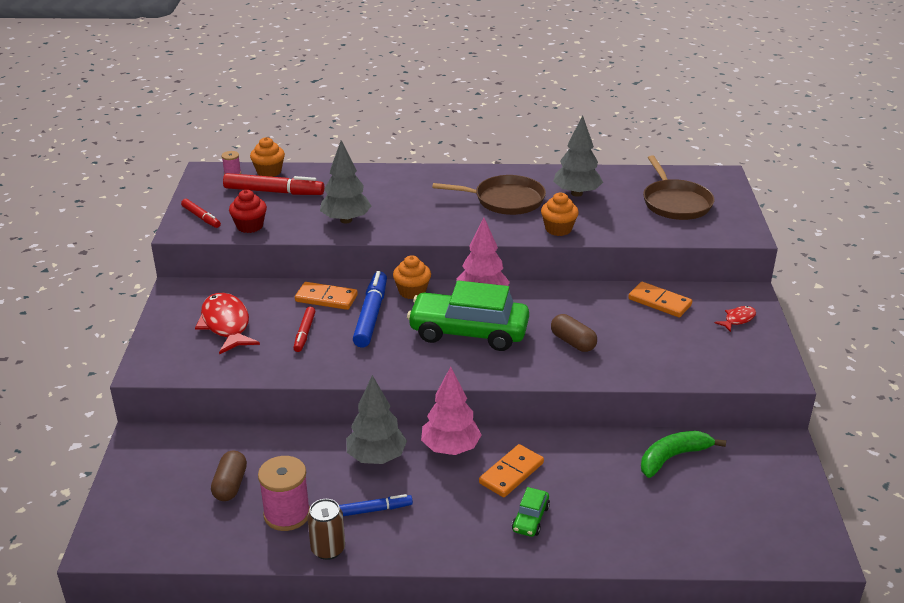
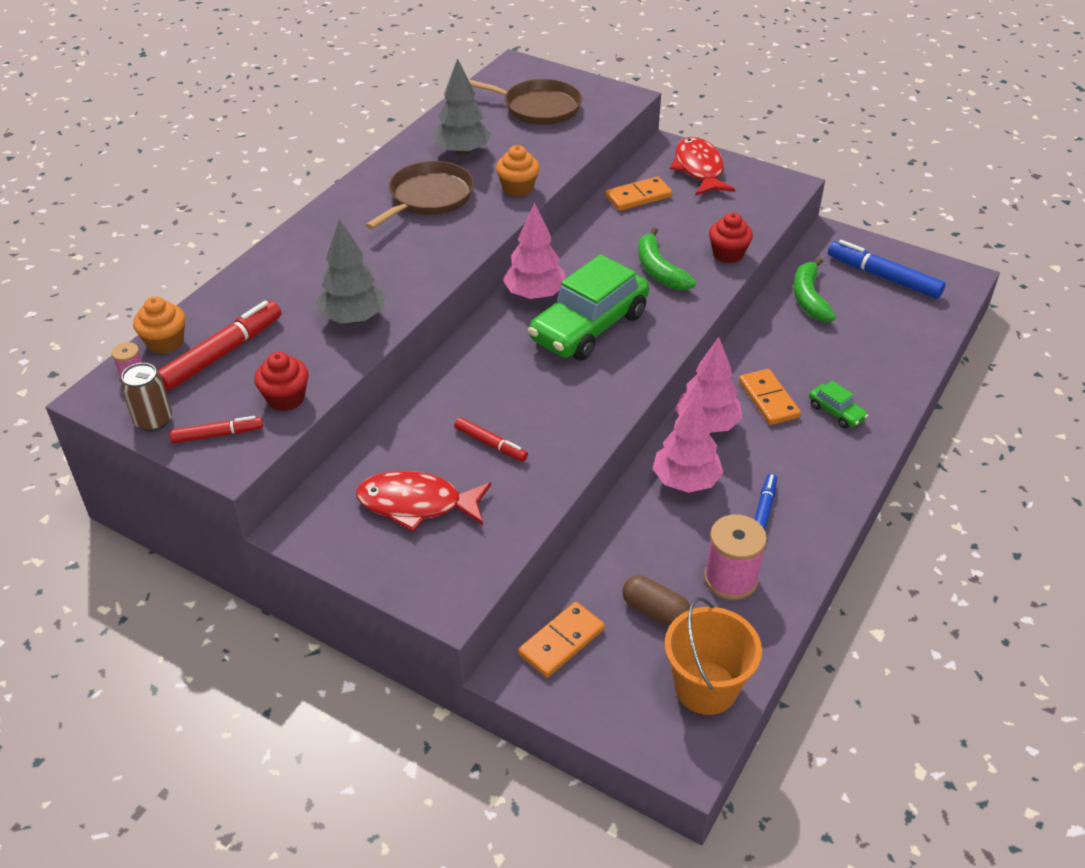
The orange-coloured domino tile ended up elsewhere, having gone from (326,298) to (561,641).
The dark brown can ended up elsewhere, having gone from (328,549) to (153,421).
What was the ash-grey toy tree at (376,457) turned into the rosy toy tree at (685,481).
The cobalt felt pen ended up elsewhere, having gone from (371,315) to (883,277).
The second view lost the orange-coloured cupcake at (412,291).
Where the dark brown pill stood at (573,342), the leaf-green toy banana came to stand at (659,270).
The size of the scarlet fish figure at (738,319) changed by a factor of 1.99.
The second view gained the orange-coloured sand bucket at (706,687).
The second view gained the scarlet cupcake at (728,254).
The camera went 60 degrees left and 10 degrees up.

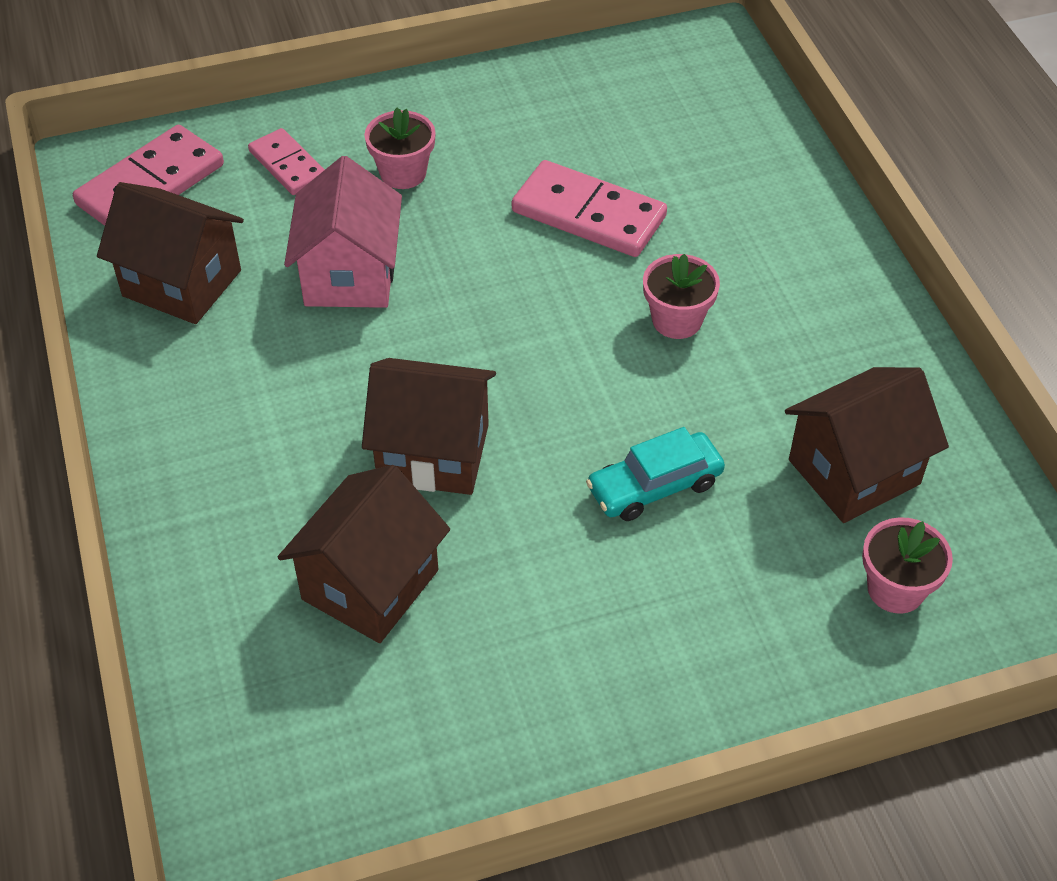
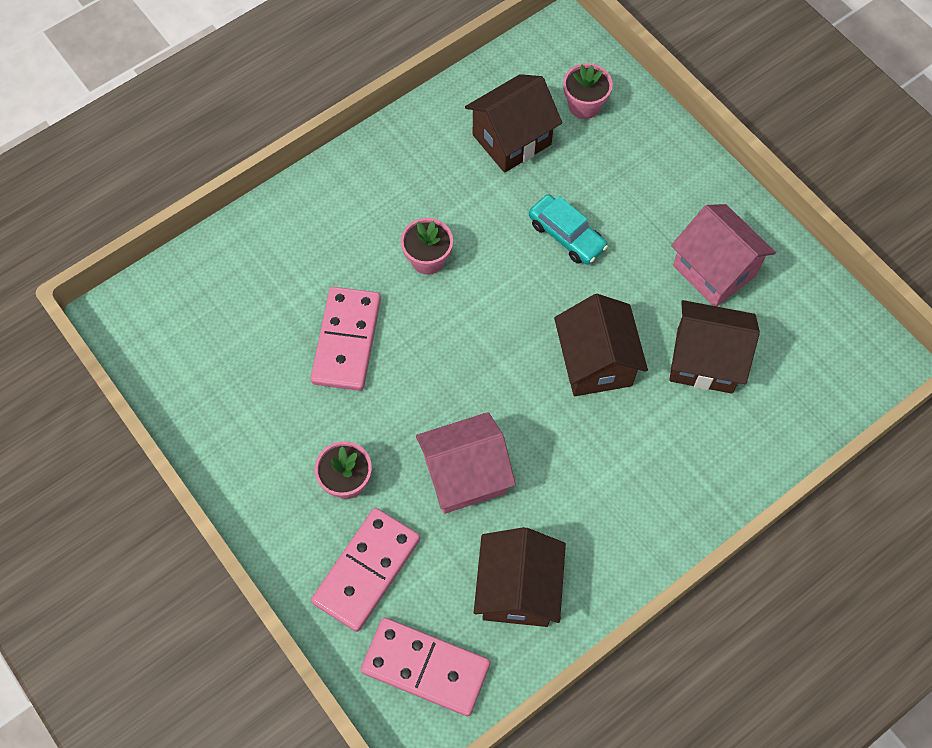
The size of the rosy domino tile at (287,165) changed by a factor of 1.63.
The dark brown toy house at (854,472) ended up facing another way, 75 degrees counterclockwise from before.
The second view gained the rosy toy house at (714,270).
The camera went 110 degrees left and 15 degrees up.

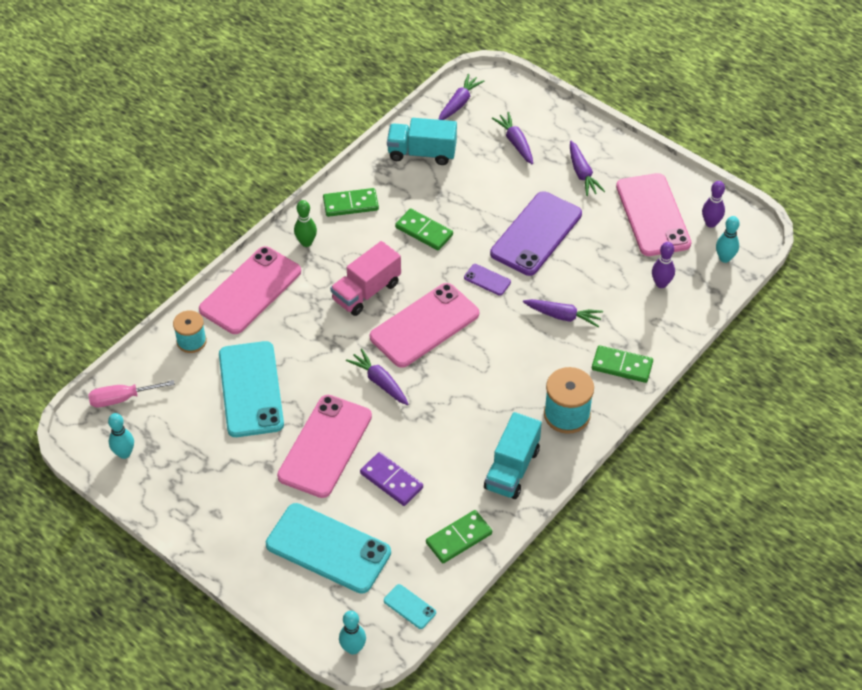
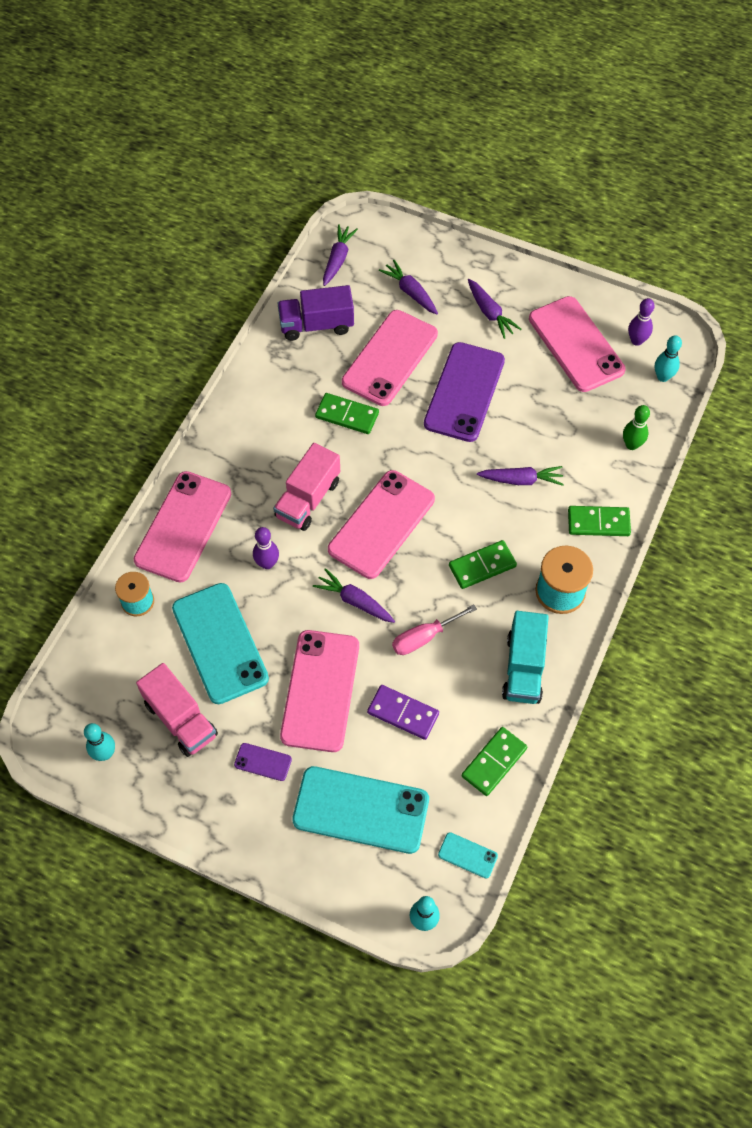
The rosy flat screwdriver ended up elsewhere, having gone from (121,398) to (424,637).
The leaf-green skittle ended up elsewhere, having gone from (306,242) to (631,445).
The leaf-green domino tile ended up elsewhere, having gone from (350,204) to (482,566).
What was the turquoise toy truck at (422,153) turned into the violet toy truck at (316,325).
The violet mobile phone ended up elsewhere, having gone from (487,280) to (263,762).
The violet skittle ended up elsewhere, having gone from (661,283) to (267,563).
The second view gained the rosy toy truck at (180,719).
The second view gained the rosy mobile phone at (390,358).
The camera went 15 degrees left and 10 degrees up.

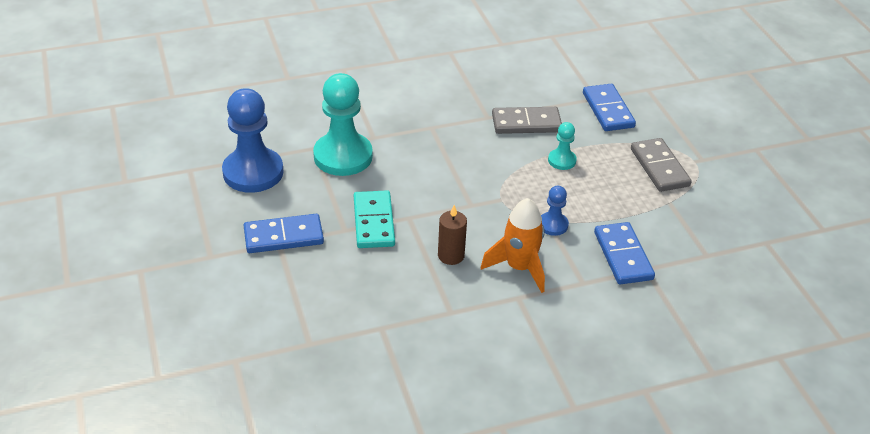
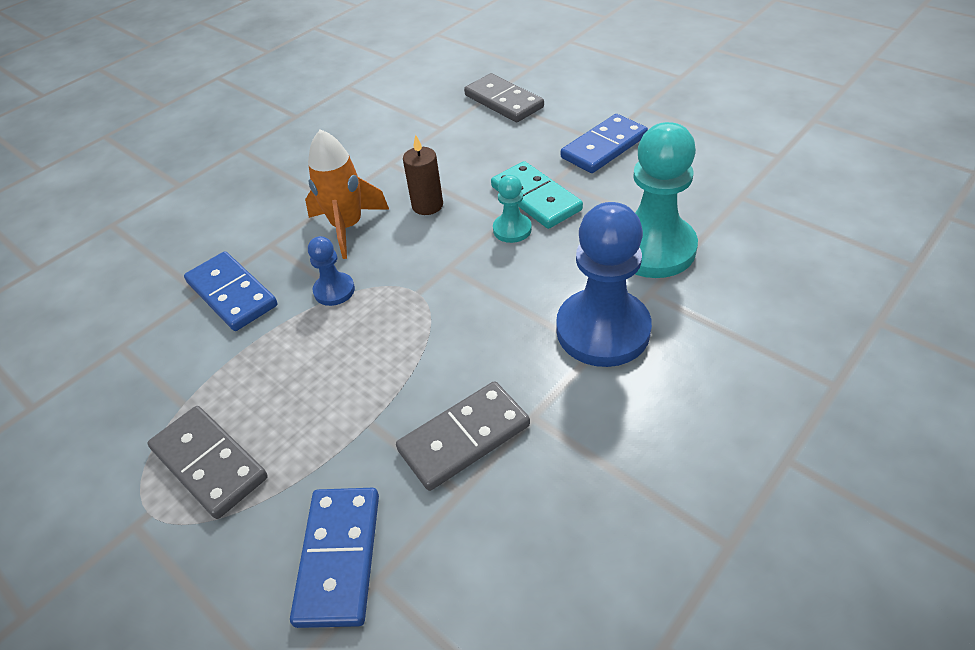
The cobalt chess pawn ended up elsewhere, having gone from (253,172) to (602,330).
The turquoise chess pawn ended up elsewhere, having gone from (562,160) to (512,229).
The cobalt domino tile at (608,110) ended up facing another way, 45 degrees clockwise from before.
The second view gained the ash-grey domino tile at (504,101).
The camera went 155 degrees right and 5 degrees up.

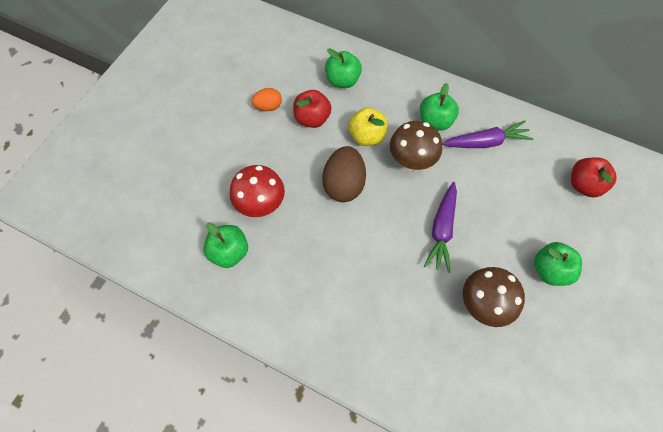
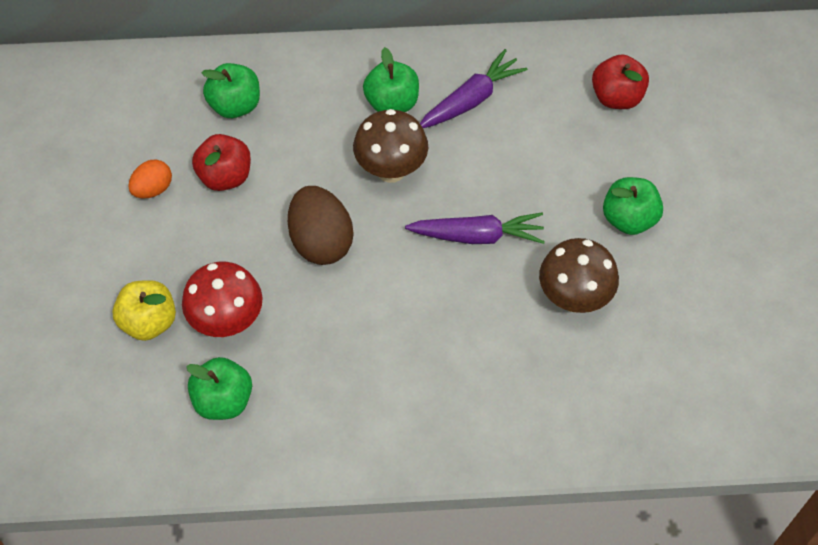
The golden apple ended up elsewhere, having gone from (367,136) to (149,321).
The violet carrot at (442,230) ended up facing another way, 75 degrees counterclockwise from before.
The camera went 30 degrees left and 5 degrees down.

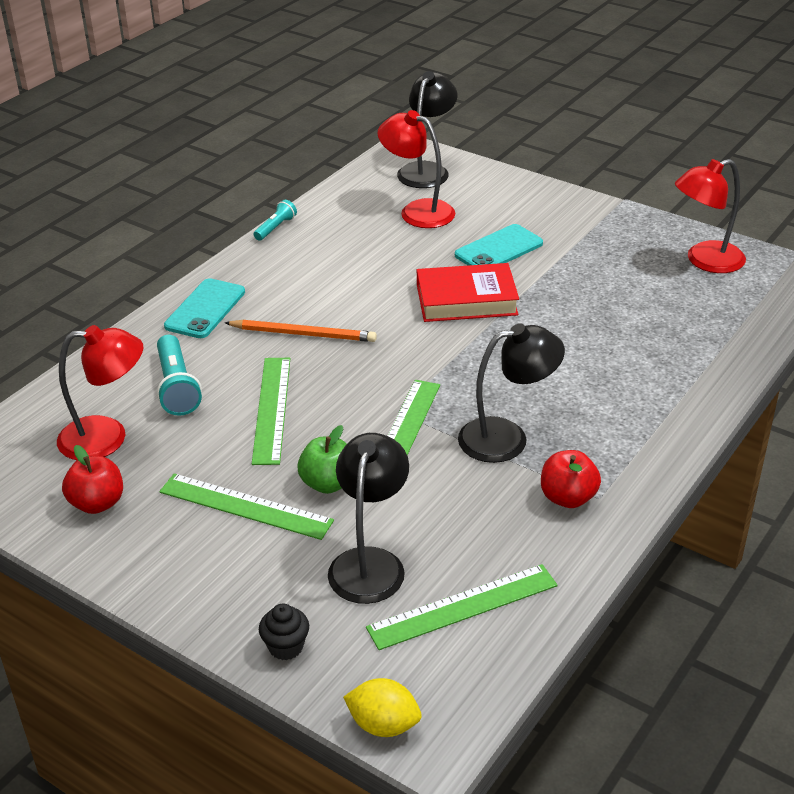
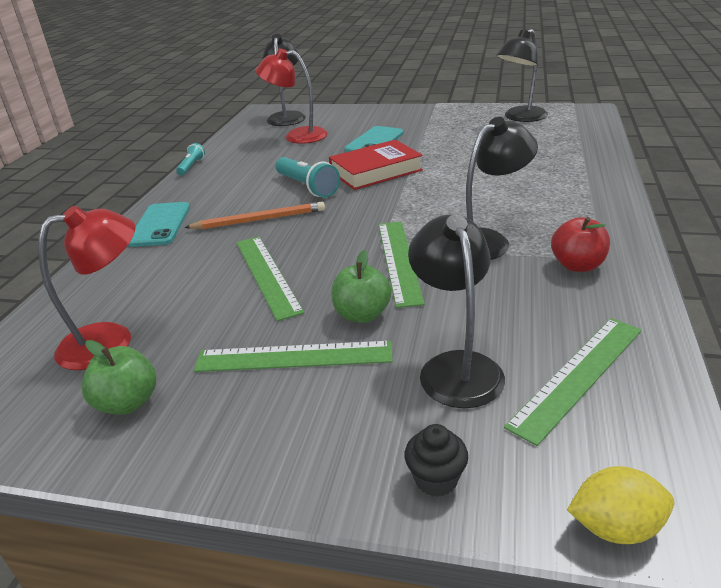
What was the scarlet apple at (97,503) turned into the leaf-green apple at (128,403).
The turquoise flashlight ended up elsewhere, having gone from (177,387) to (307,187).
What was the scarlet desk lamp at (705,261) turned into the ebony desk lamp at (520,118).
The camera went 20 degrees left and 5 degrees down.

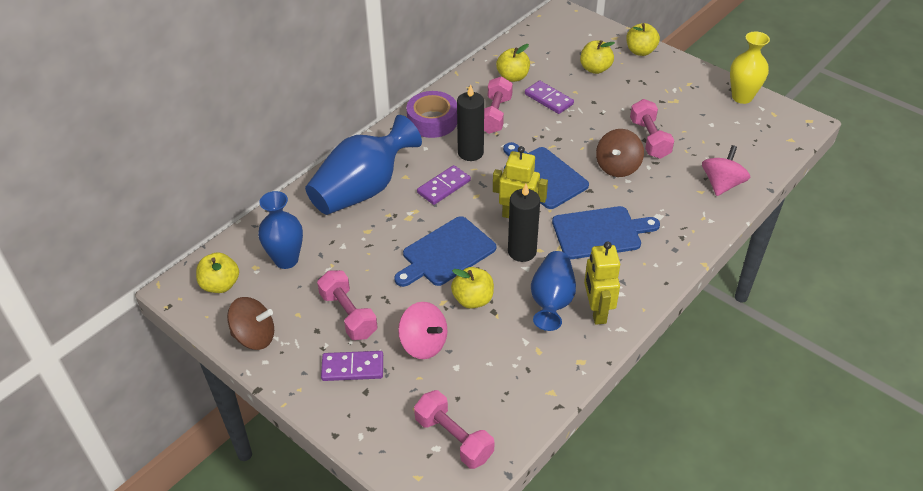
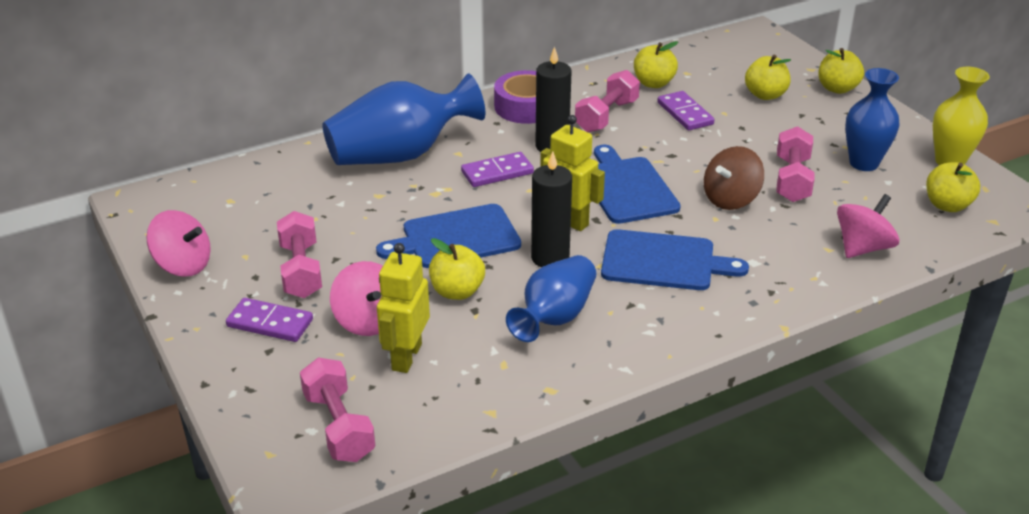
The golden apple ended up elsewhere, having gone from (220,285) to (947,205).
What was the dark brown whirligig at (254,337) turned into the rosy whirligig at (183,265).
The cobalt flower vase ended up elsewhere, having gone from (286,260) to (863,163).
The golden toy robot ended up elsewhere, having gone from (597,311) to (406,357).
The camera went 20 degrees right and 10 degrees down.

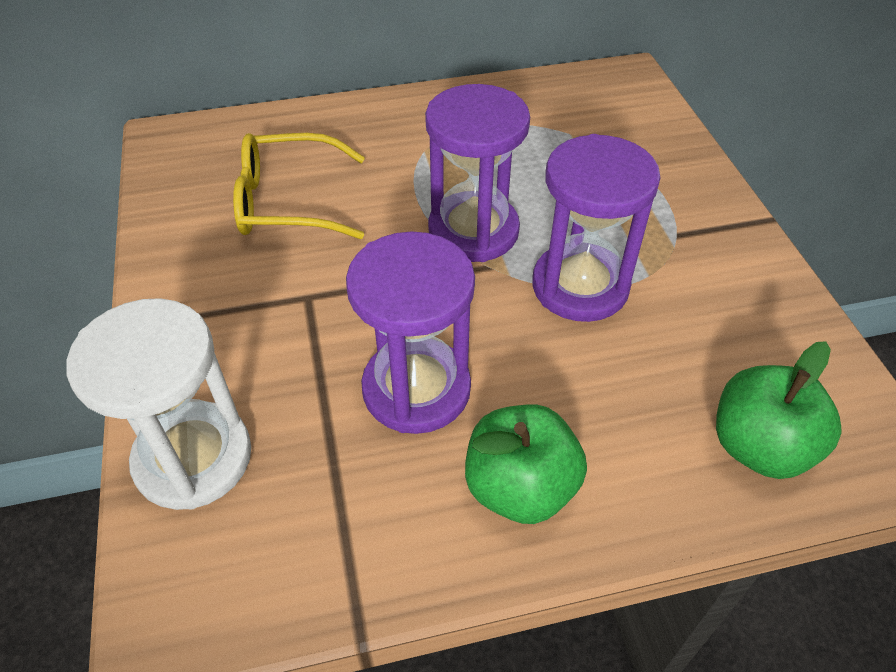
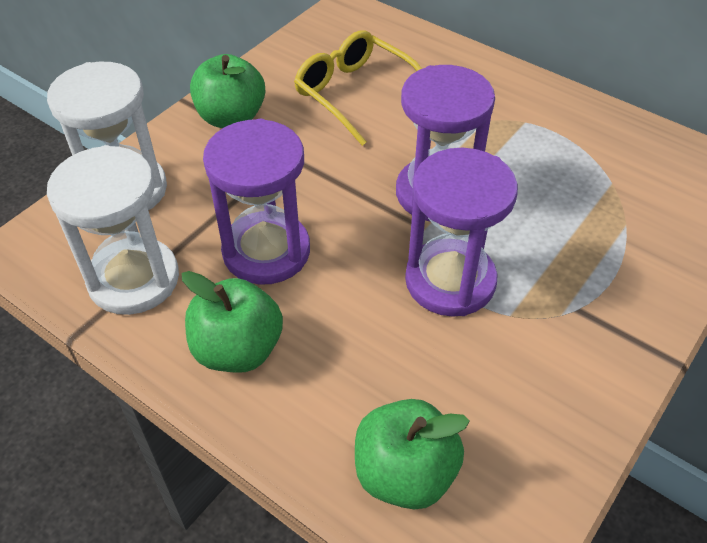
The second view gained the snow-white sandglass at (134,279).
The second view gained the leaf-green apple at (231,117).
The camera went 50 degrees right and 0 degrees up.

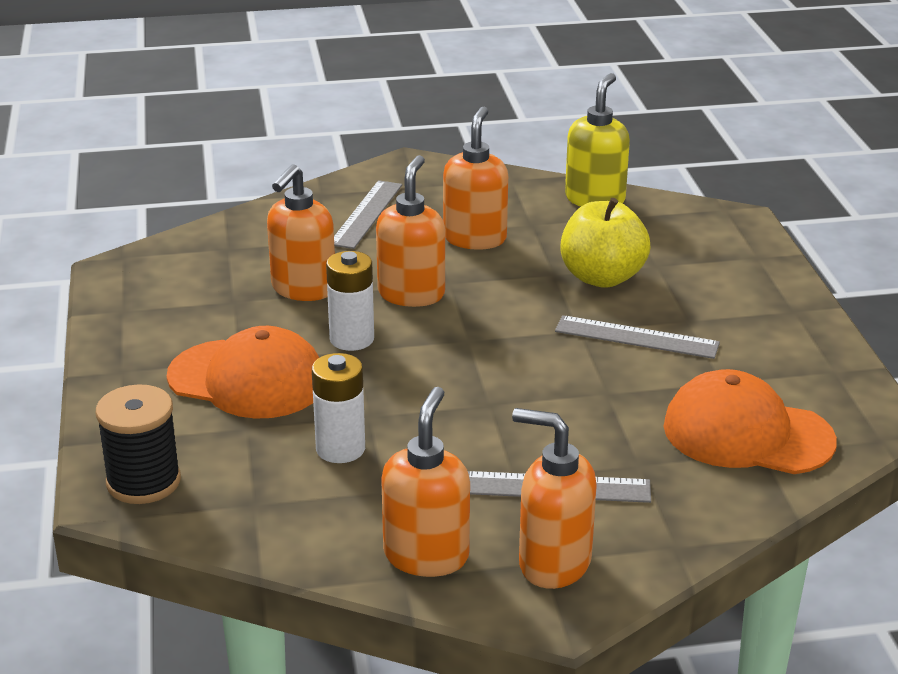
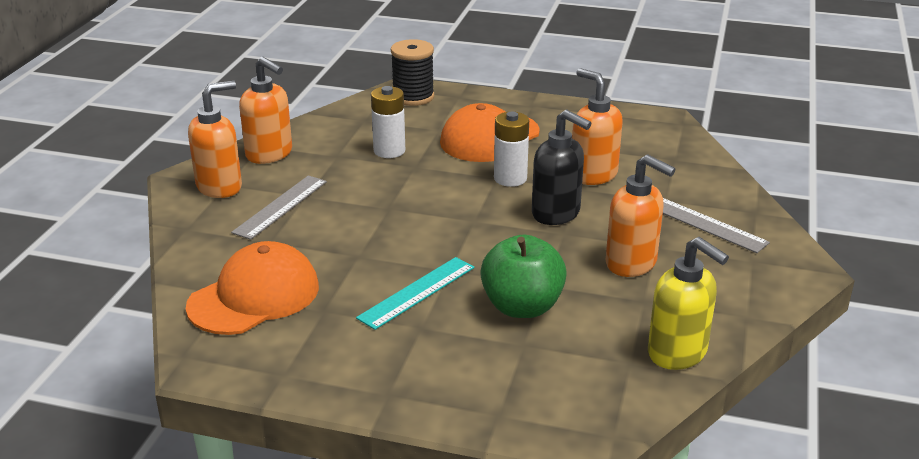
What was the orange-coloured pump bottle at (411,294) turned into the ebony pump bottle at (556,213).
What was the ash-grey measuring stick at (636,337) turned into the turquoise measuring stick at (417,292).
What was the golden apple at (602,277) turned into the leaf-green apple at (522,307).
The camera went 115 degrees right and 0 degrees up.

